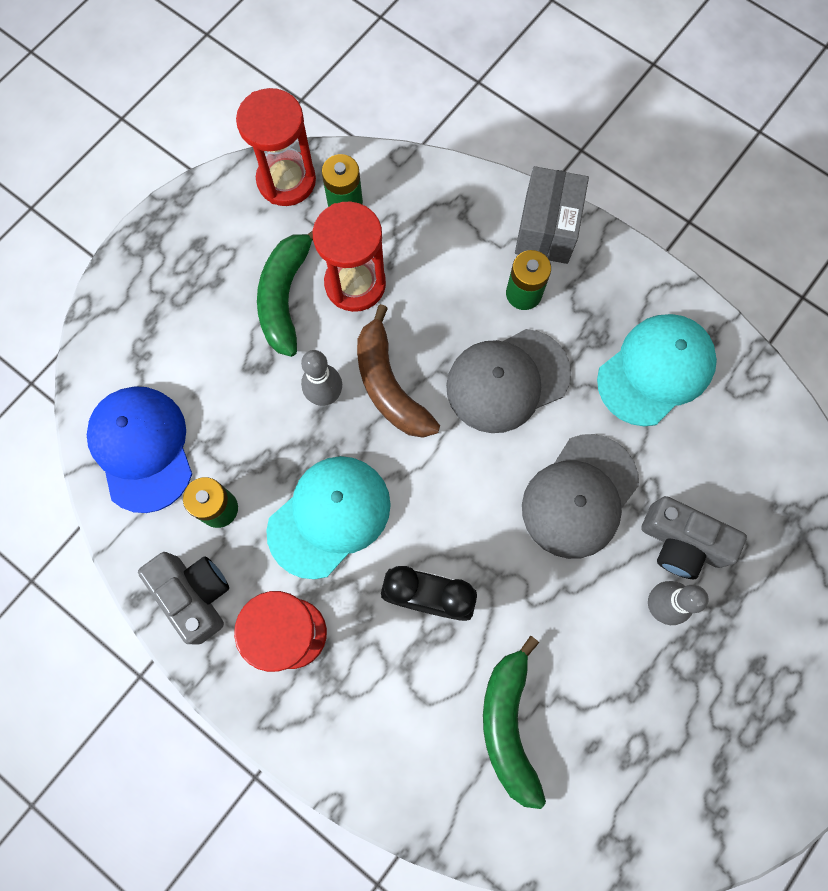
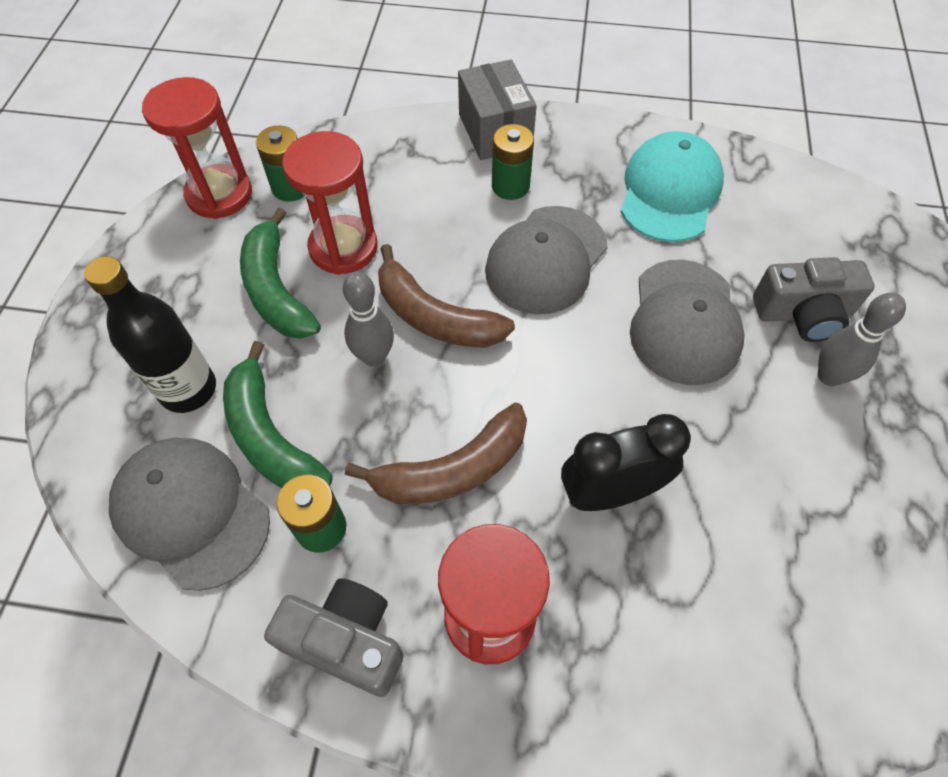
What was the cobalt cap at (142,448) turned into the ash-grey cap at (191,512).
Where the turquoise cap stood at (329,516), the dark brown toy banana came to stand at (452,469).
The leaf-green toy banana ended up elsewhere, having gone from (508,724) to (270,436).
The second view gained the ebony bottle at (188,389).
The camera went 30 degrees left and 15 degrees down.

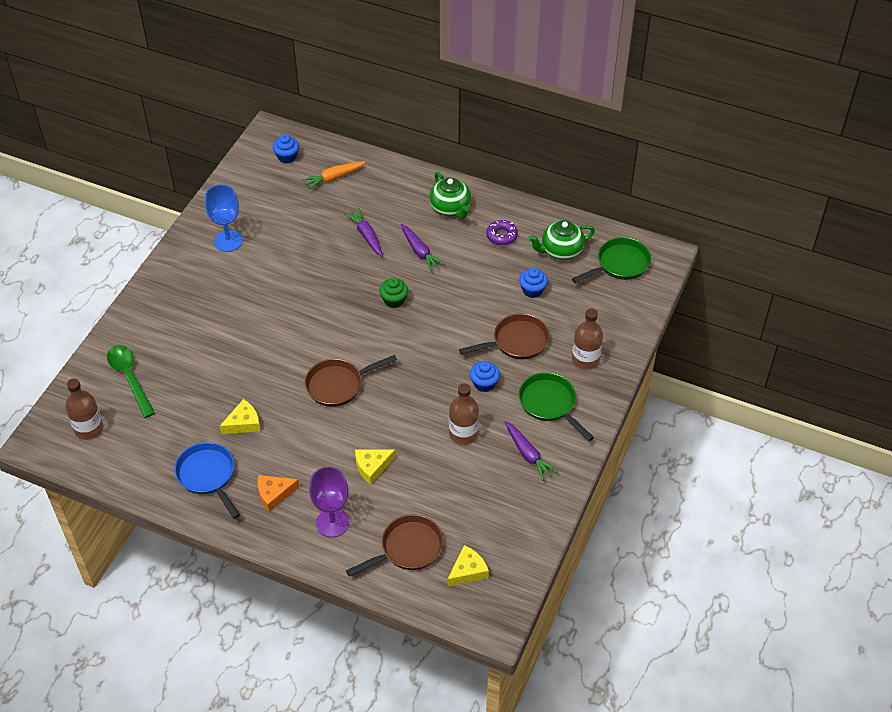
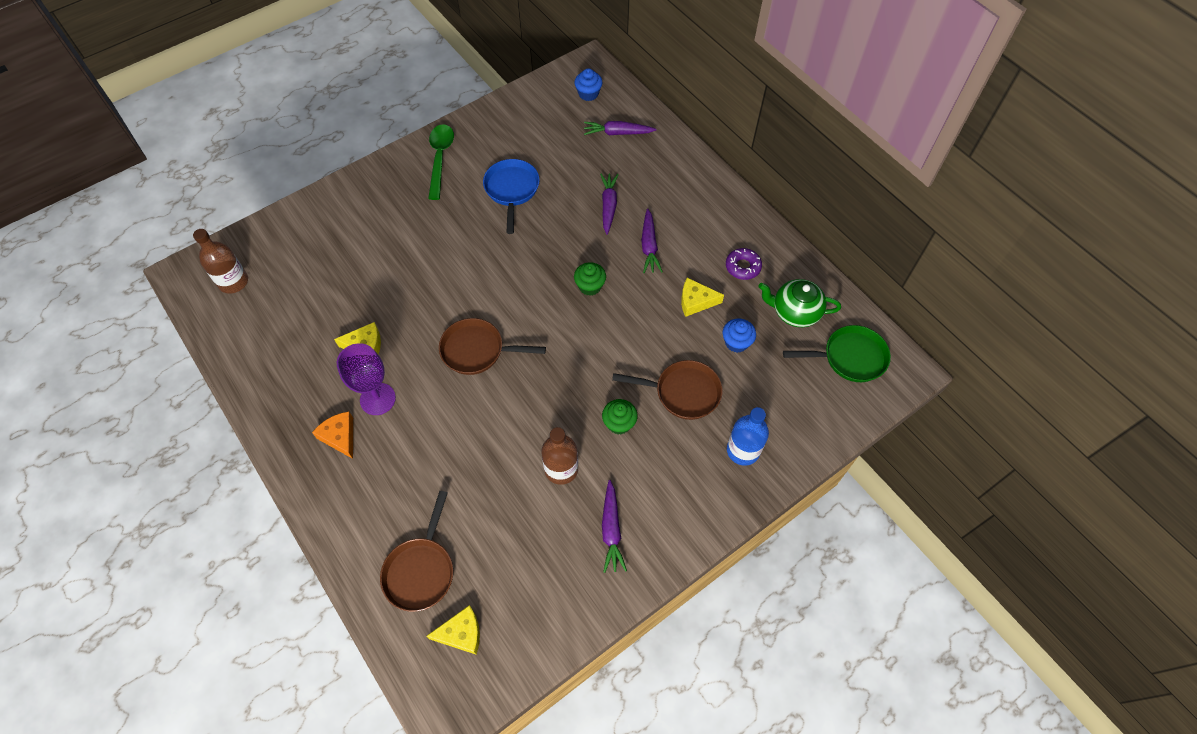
The leaf-green tablespoon ended up elsewhere, having gone from (130,378) to (440,159).
The cobalt pan ended up elsewhere, having gone from (208,475) to (512,190).
The second view lost the cobalt wine glass at (228,241).
The orange-coloured cheese at (274,494) ended up facing another way, 45 degrees clockwise from before.
What was the orange-coloured carrot at (334,178) turned into the violet carrot at (617,133).
The violet wine glass ended up elsewhere, having gone from (332,523) to (377,399).
The dark brown pan at (408,548) ended up facing another way, 105 degrees clockwise from before.
The golden cheese ended up elsewhere, having gone from (372,467) to (696,301).
The second view lost the leaf-green tea pot at (450,208).
What was the cobalt cupcake at (484,384) turned into the leaf-green cupcake at (619,423).
The second view lost the leaf-green pan at (549,404).
What was the dark brown bottle at (585,359) turned into the cobalt bottle at (743,450).
The camera went 30 degrees right and 10 degrees up.

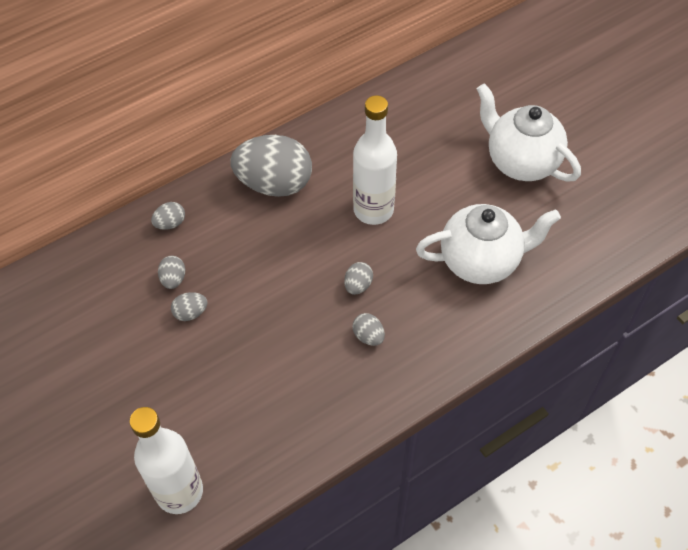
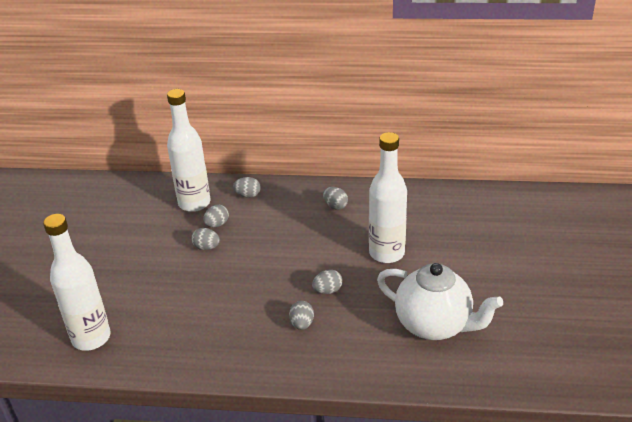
The size of the ash-grey toy egg at (274,184) changed by a factor of 0.42.
The second view lost the snow-white tea pot at (521,162).
The second view gained the snow-white bottle at (194,203).
The camera went 40 degrees right and 20 degrees down.

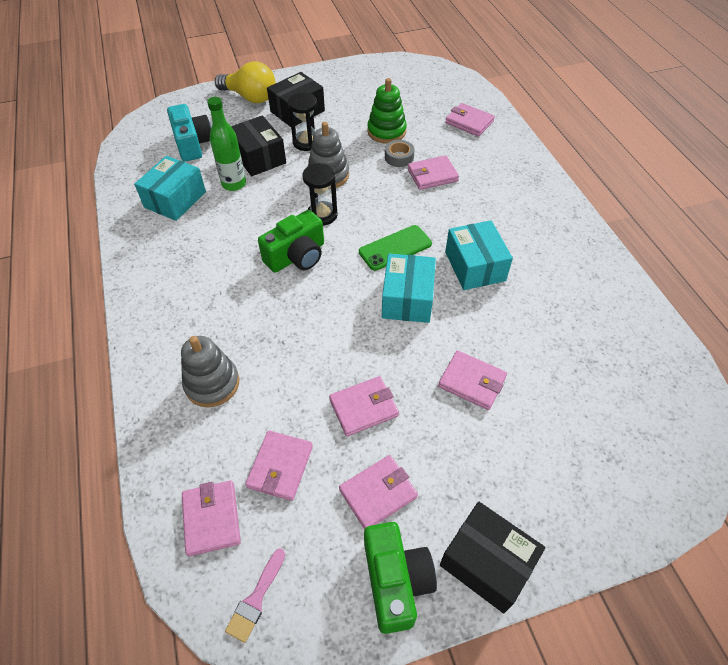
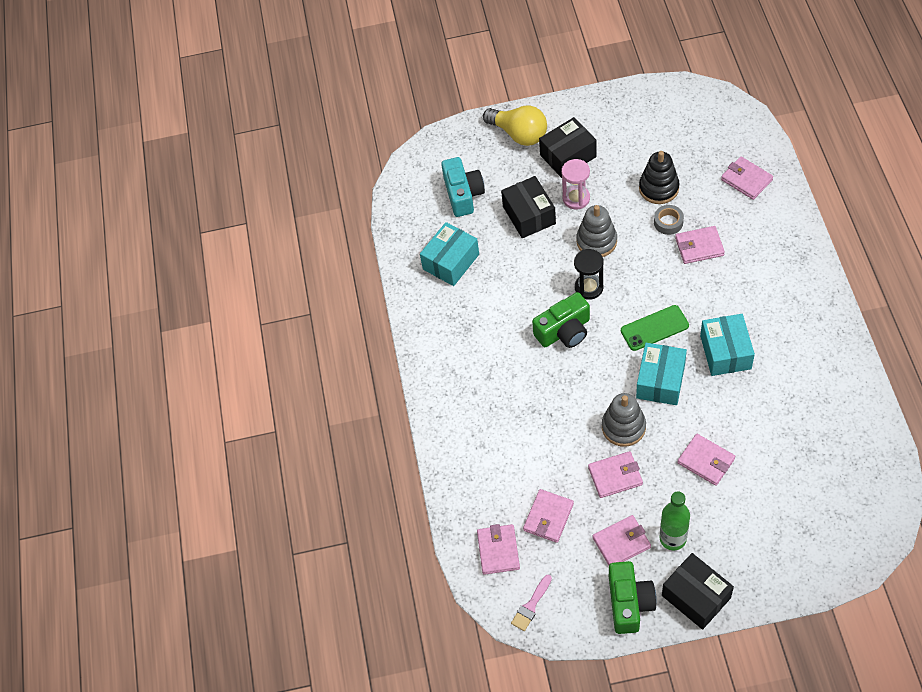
The ash-grey stacking rings ended up elsewhere, having gone from (212,383) to (623,427).
The leaf-green bottle ended up elsewhere, having gone from (234,184) to (673,538).
What was the ebony sandglass at (306,142) turned into the rosy sandglass at (576,198).
What was the leaf-green stacking rings at (386,131) turned into the ebony stacking rings at (658,188).
The camera went 15 degrees right and 5 degrees up.

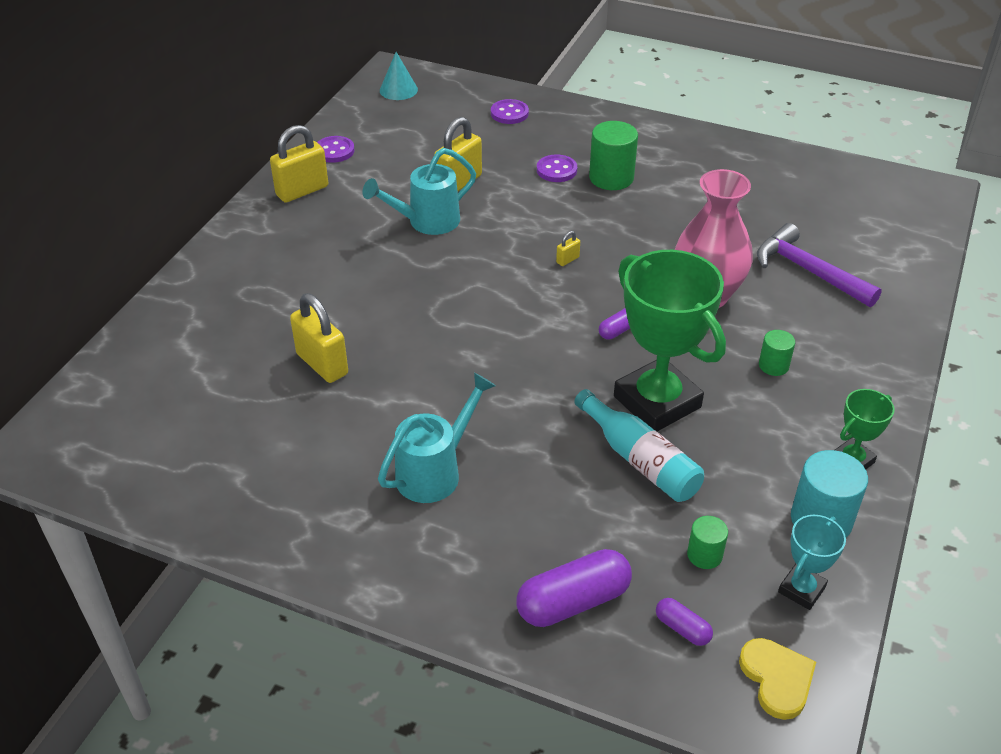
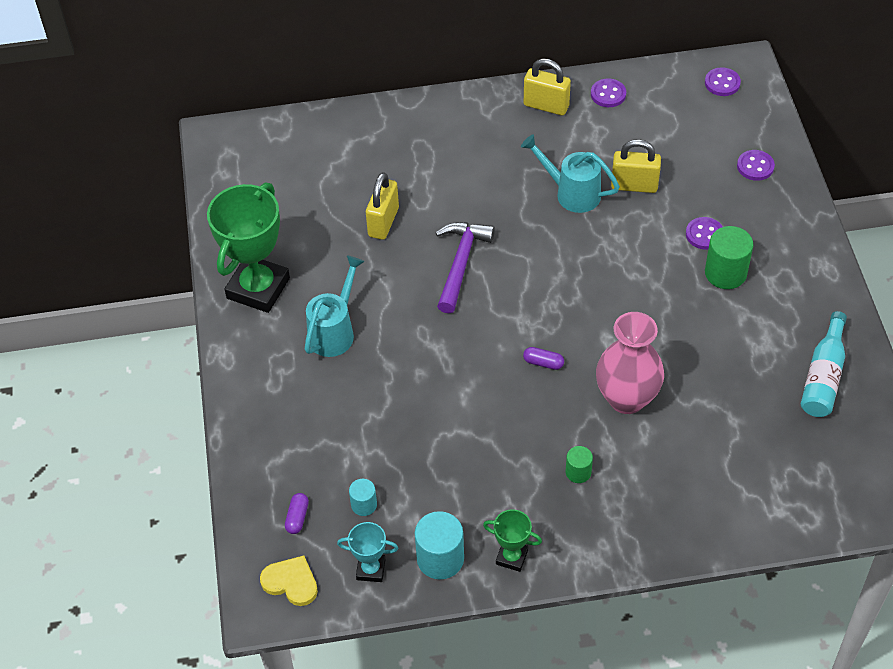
The turquoise watering can at (435,472) ended up facing another way, 75 degrees counterclockwise from before.
Where the turquoise cone stood at (398,90), the violet sewing button came to stand at (722,83).
The second view lost the violet pill at (573,601).
The second view lost the golden padlock at (567,260).
The turquoise bottle ended up elsewhere, having gone from (640,460) to (823,376).
The leaf-green trophy ended up elsewhere, having gone from (657,402) to (258,288).
What was the leaf-green cylinder at (704,555) turned into the turquoise cylinder at (364,505).
The golden heart shape at (777,679) ended up facing another way, 105 degrees counterclockwise from before.
The violet carpenter's hammer ended up elsewhere, having gone from (808,271) to (460,264).
The camera went 60 degrees right and 10 degrees up.

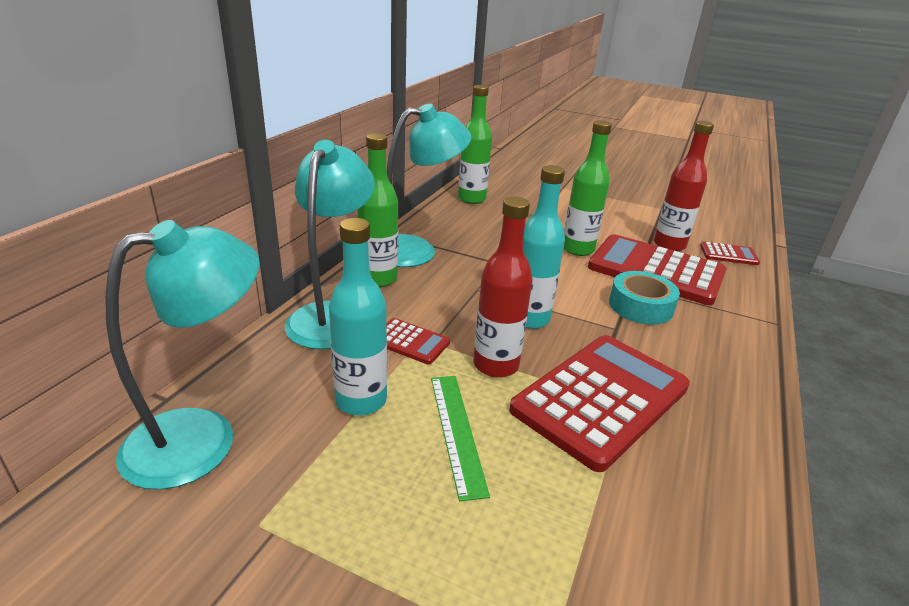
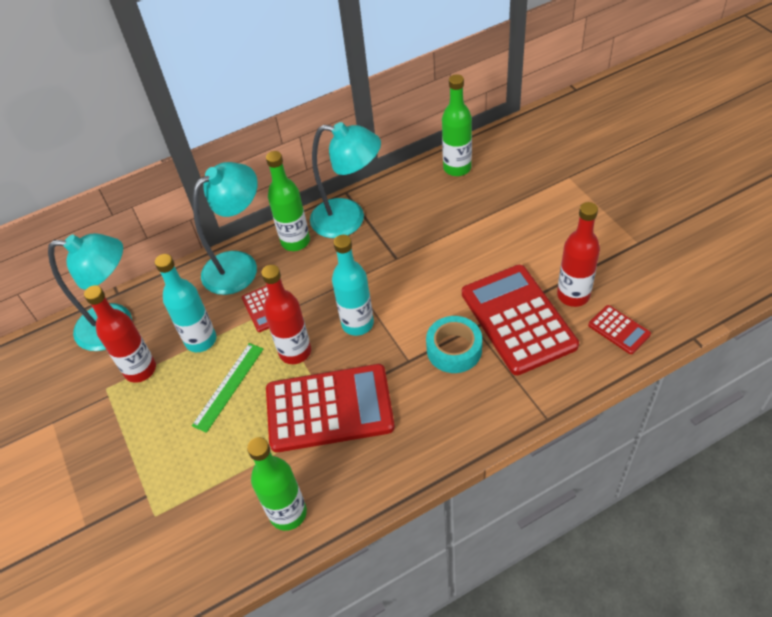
The leaf-green bottle ended up elsewhere, having gone from (577,249) to (288,513).
The second view gained the scarlet bottle at (140,370).
The camera went 45 degrees right and 20 degrees up.

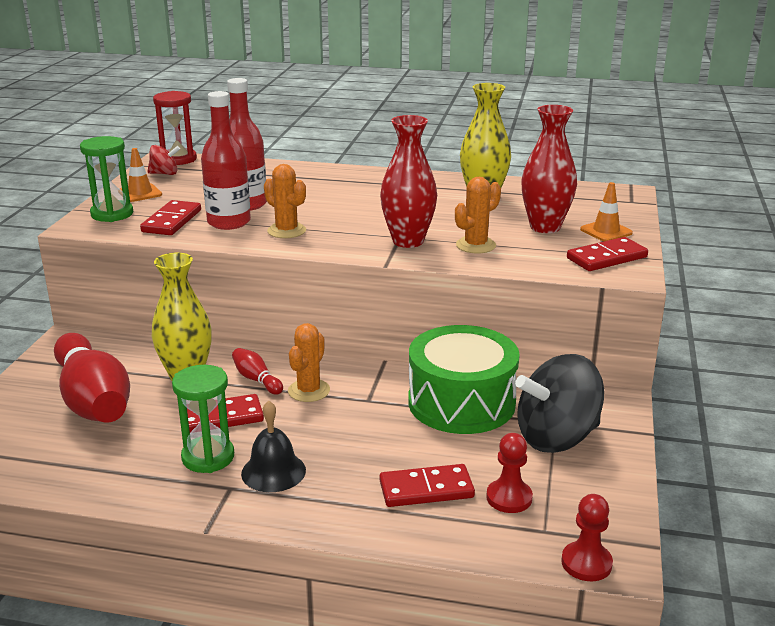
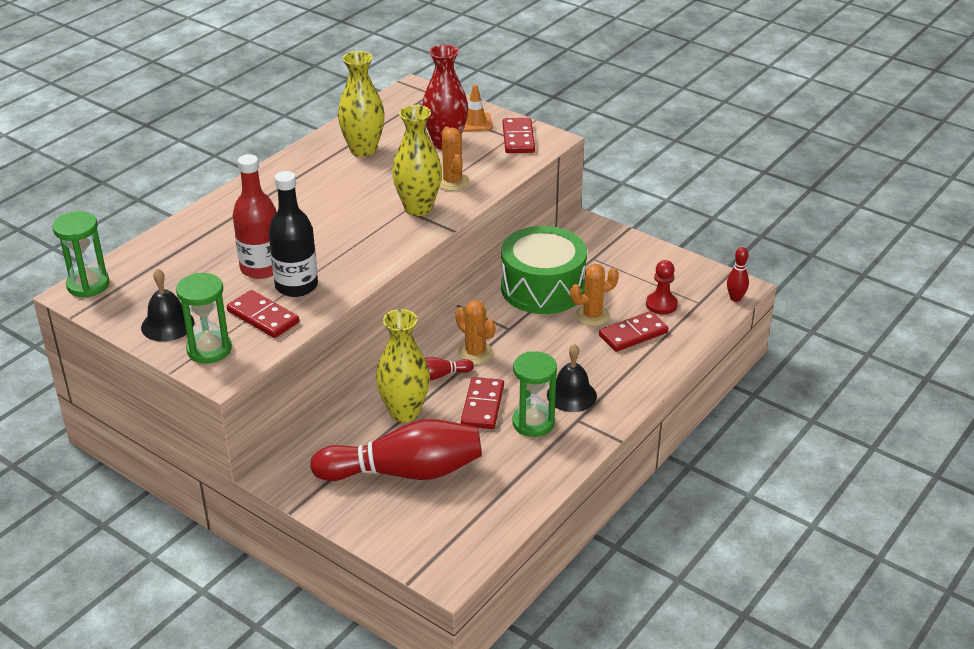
Where the orange-coloured traffic cone stood at (140,193), the ebony hand bell came to stand at (167,325).
The second view lost the scarlet whirligig at (164,174).
What was the scarlet sandglass at (178,159) turned into the leaf-green sandglass at (88,285).
What was the scarlet bottle at (229,222) turned into the ebony bottle at (296,286).
The orange-coloured saguaro cactus ended up elsewhere, having gone from (286,231) to (592,316).
The scarlet domino tile at (426,489) ended up facing another way, 45 degrees clockwise from before.
What was the scarlet flower vase at (408,241) turned into the golden flower vase at (418,208).
The second view lost the ebony whirligig at (557,437).
Where the scarlet chess pawn stood at (586,563), the scarlet skittle came to stand at (735,298).
The camera went 65 degrees left and 10 degrees up.

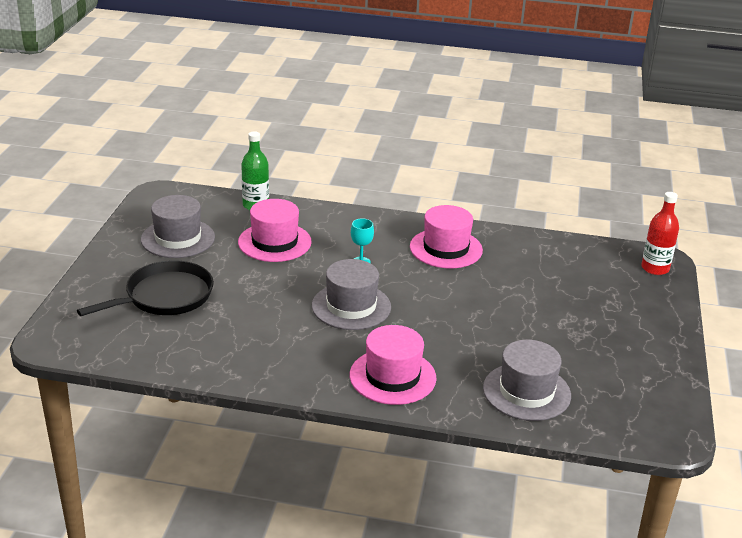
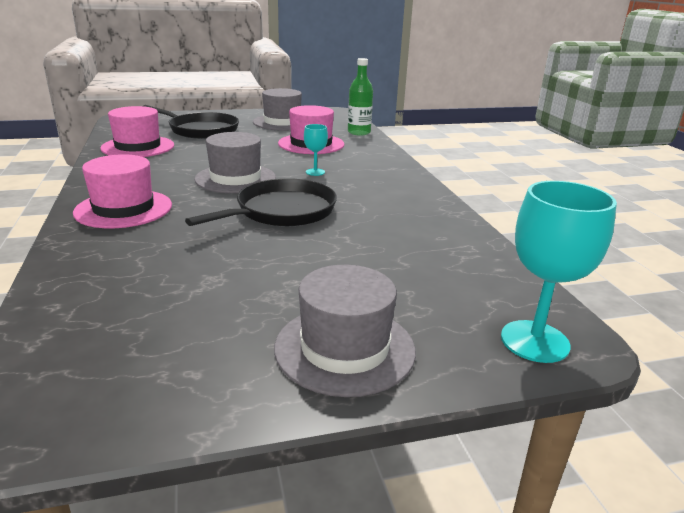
The rosy top hat ended up elsewhere, having gone from (446,248) to (138,147).
The ash-grey top hat ended up elsewhere, having gone from (526,392) to (345,348).
Where the scarlet bottle stood at (655,268), the turquoise wine glass came to stand at (534,341).
The second view gained the ebony pan at (282,211).
The camera went 65 degrees right and 5 degrees down.

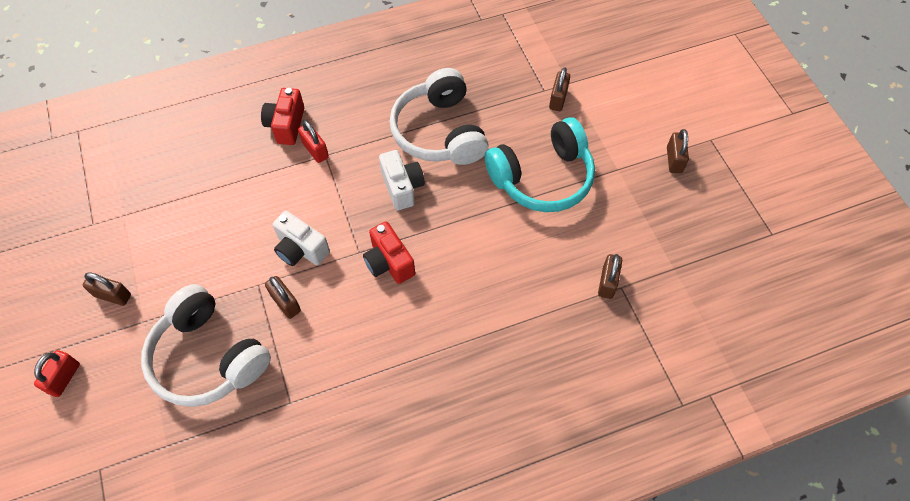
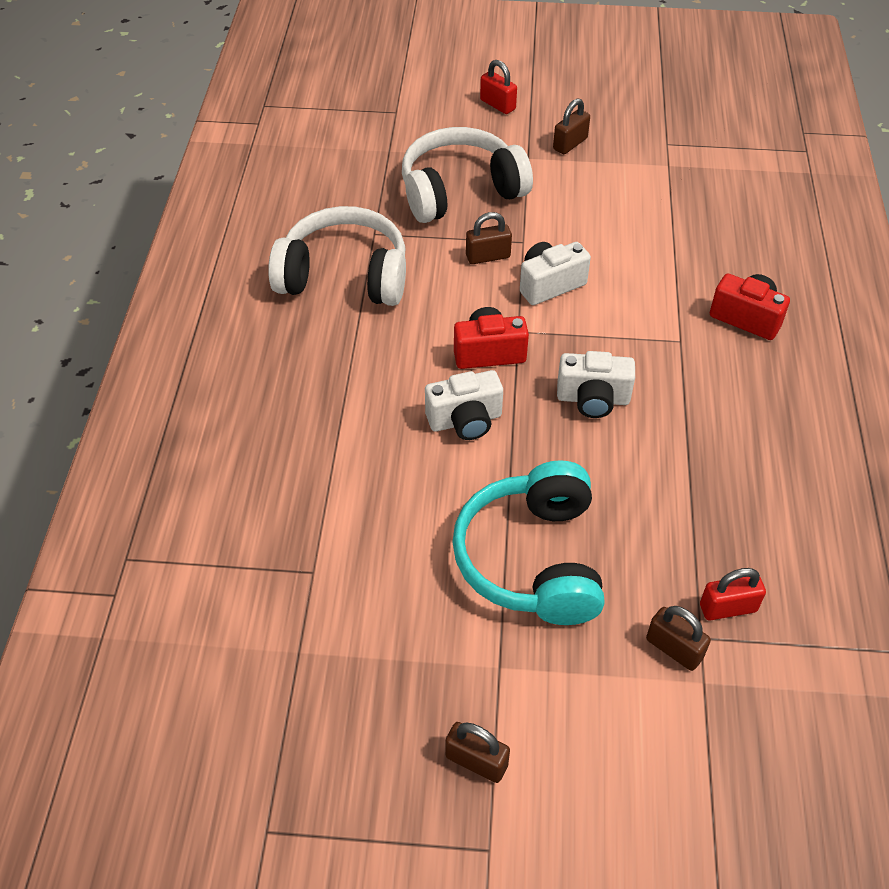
The scarlet padlock ended up elsewhere, having gone from (315,150) to (728,608).
The snow-white over-ear headphones ended up elsewhere, having gone from (440,132) to (344,276).
The second view lost the dark brown padlock at (607,282).
The second view gained the snow-white photo camera at (465,420).
The camera went 115 degrees right and 10 degrees down.

